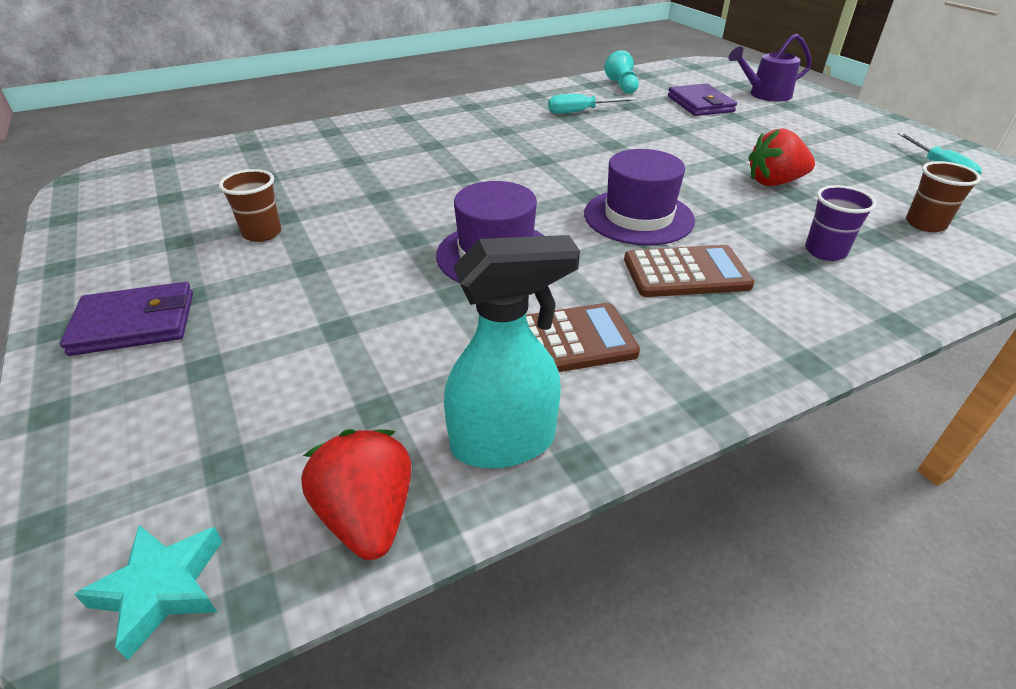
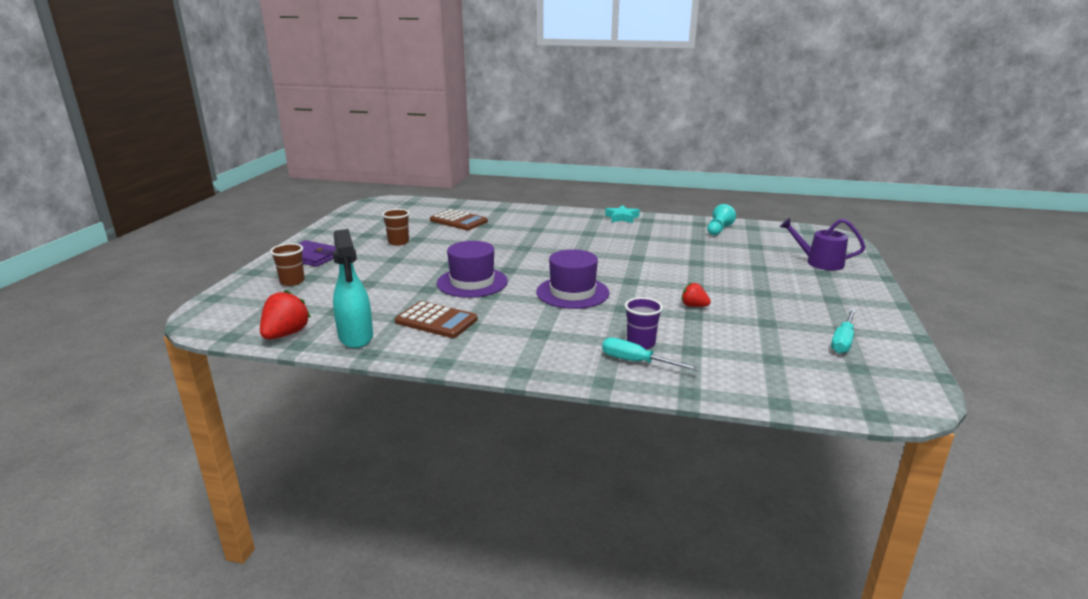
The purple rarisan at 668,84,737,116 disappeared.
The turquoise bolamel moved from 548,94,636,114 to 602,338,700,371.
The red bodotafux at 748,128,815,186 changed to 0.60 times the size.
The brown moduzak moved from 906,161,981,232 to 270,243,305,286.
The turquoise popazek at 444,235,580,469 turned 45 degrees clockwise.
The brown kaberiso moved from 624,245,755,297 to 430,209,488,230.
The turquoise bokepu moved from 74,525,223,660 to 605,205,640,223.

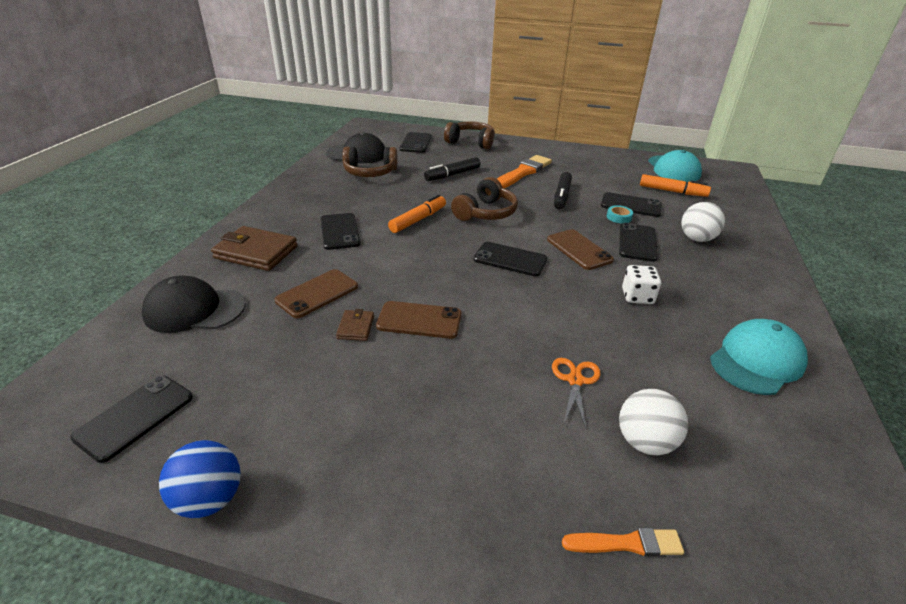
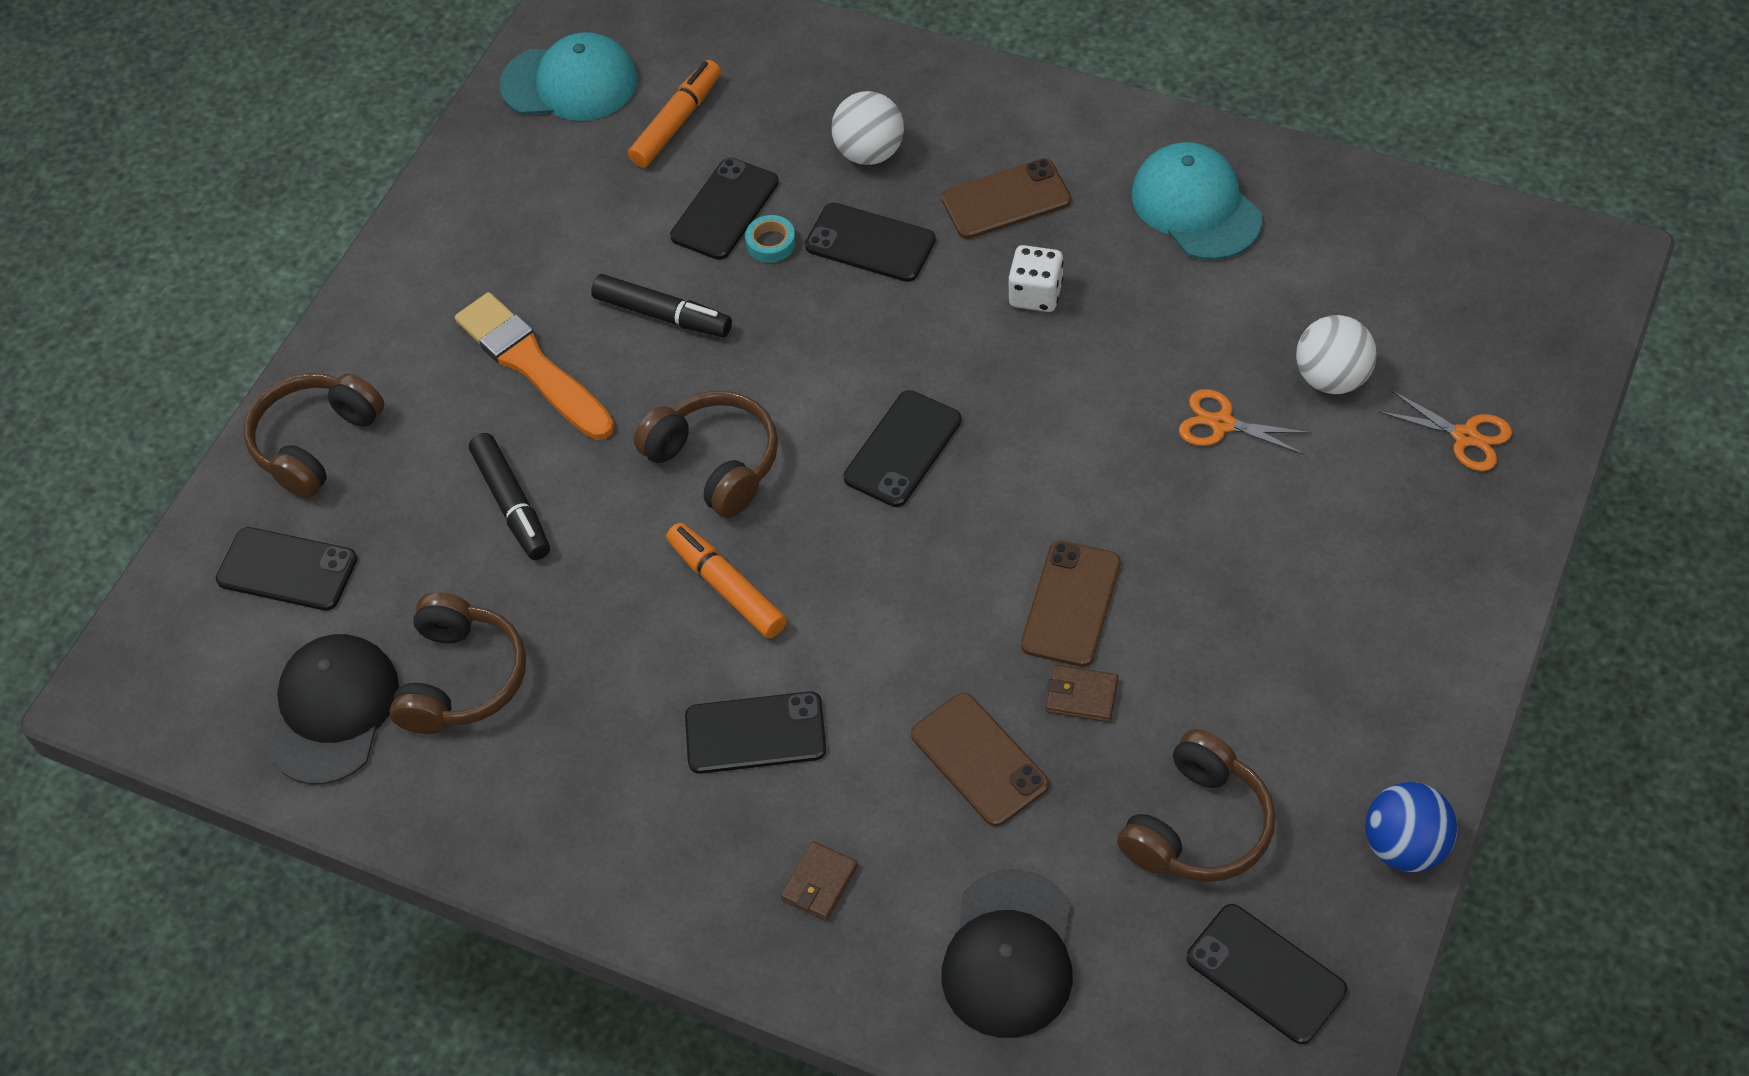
The brown rarisan at 211,226,298,271 changed to 0.50 times the size.
The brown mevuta moved from 547,229,614,270 to 941,158,1071,239.
The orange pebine at 562,528,684,556 was replaced by the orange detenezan at 1378,390,1512,471.
The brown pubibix at 1117,729,1276,882 appeared.

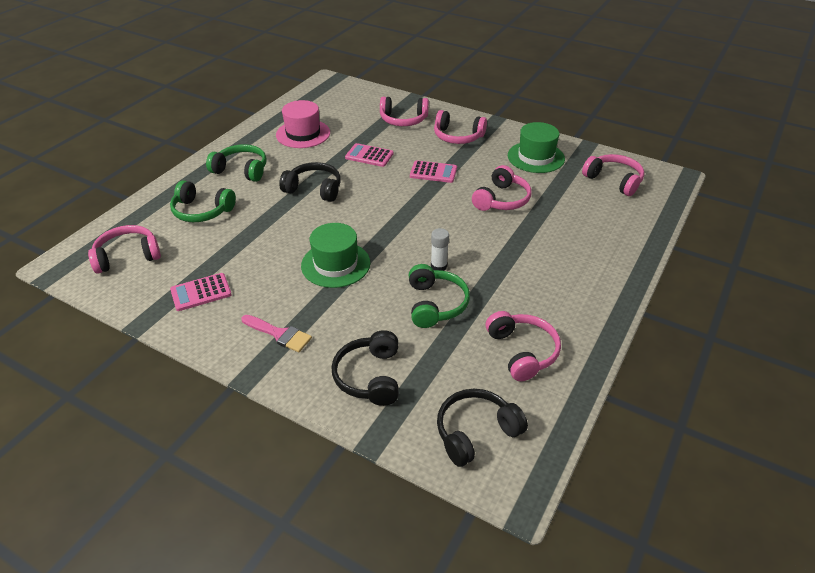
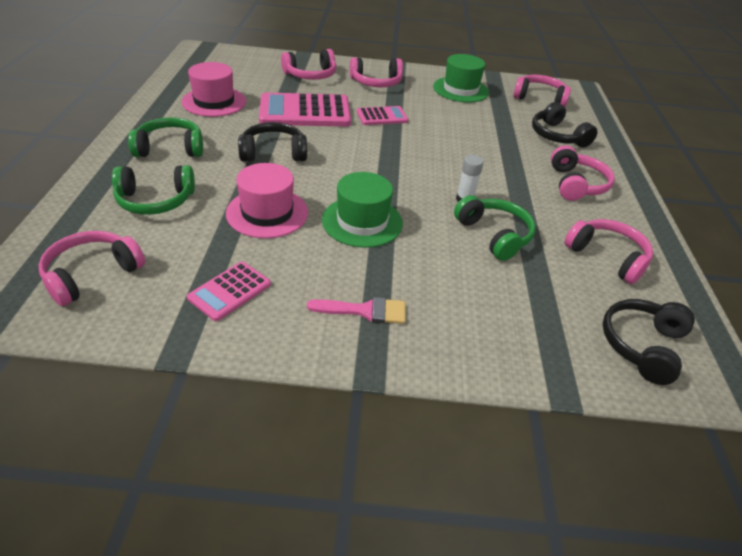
The pink kaberiso at 345,143,394,167 changed to 1.87 times the size.
The pink pubibix moved from 472,165,531,211 to 551,146,615,201.
The black pubibix moved from 331,330,399,406 to 532,102,598,147.
The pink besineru at 226,163,308,238 appeared.

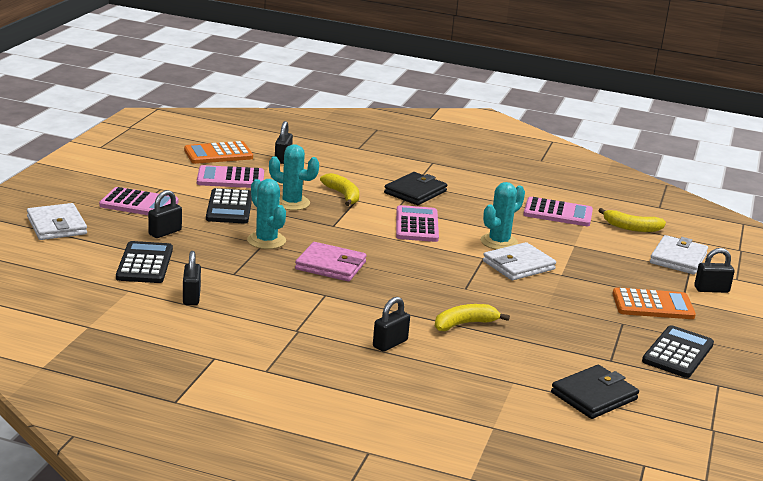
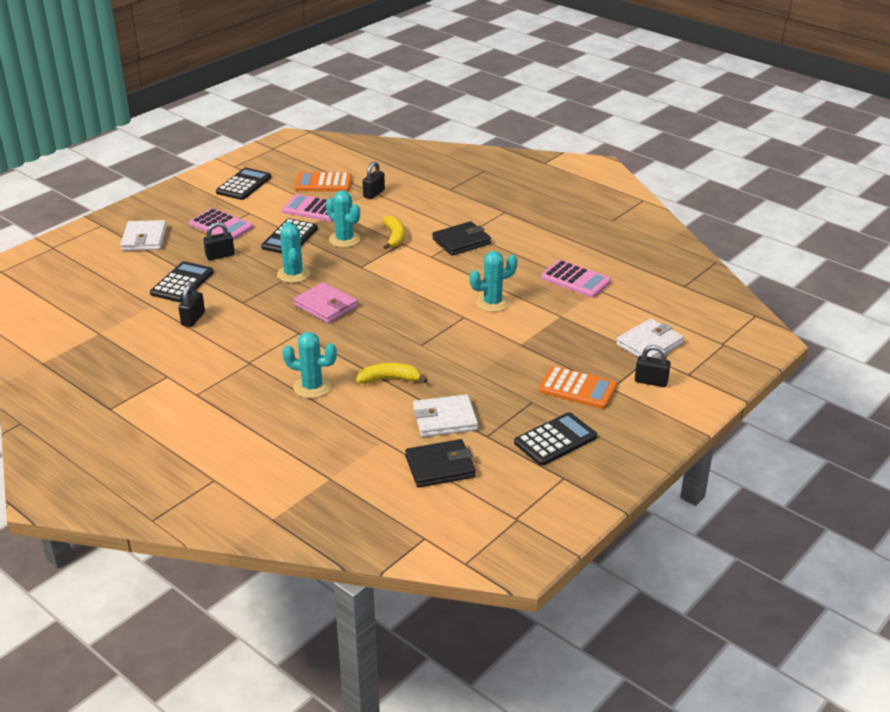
The pink kaberiso at 396,205,439,242 disappeared.
The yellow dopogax at 598,208,666,232 disappeared.
The white rarisan moved from 483,242,556,280 to 413,394,478,437.
The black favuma at 373,297,410,352 was replaced by the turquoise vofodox at 282,332,337,398.
The black kaberiso at 216,168,271,200 appeared.

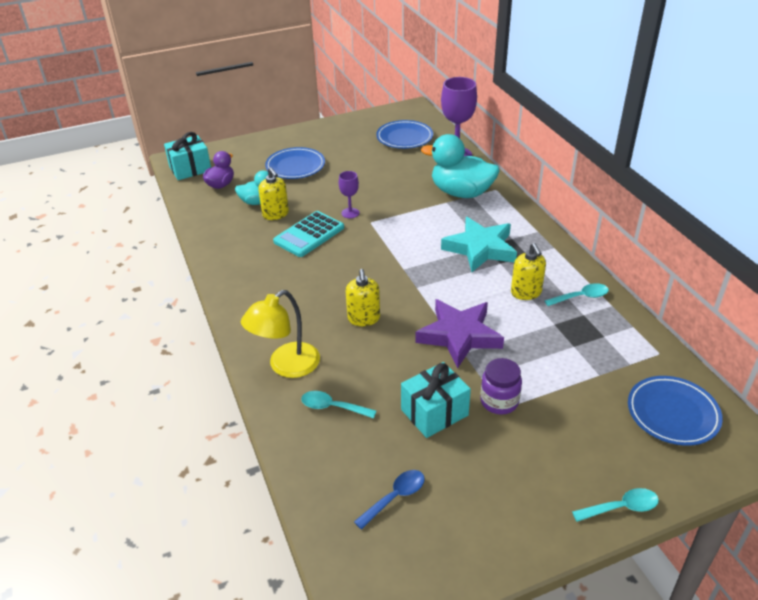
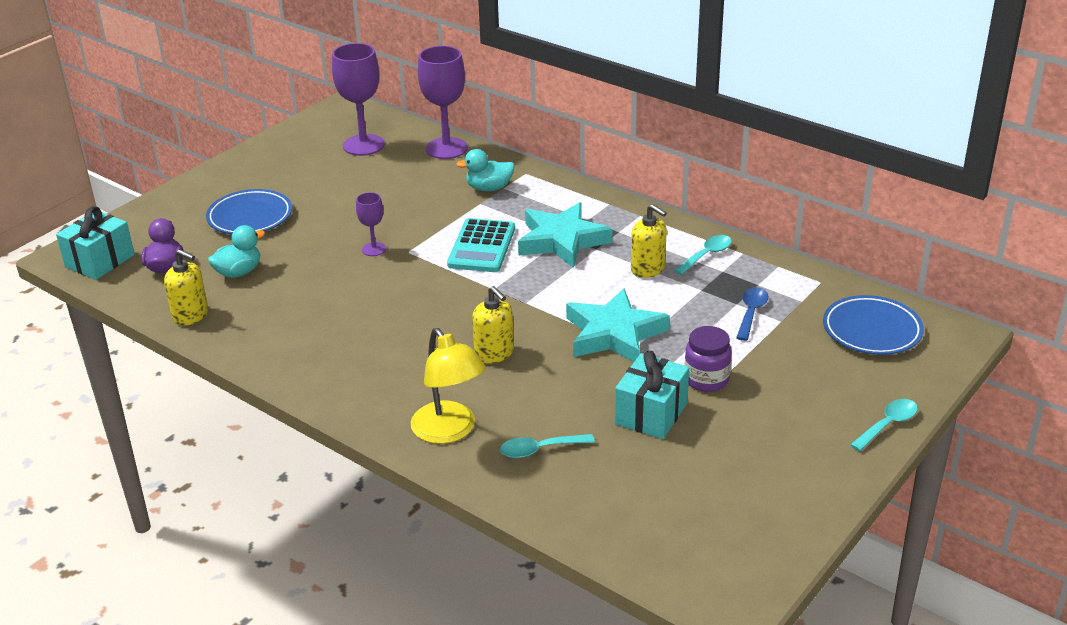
The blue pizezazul at 376,120,433,149 was replaced by the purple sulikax at 332,43,385,156.
The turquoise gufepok at 421,134,500,198 changed to 0.56 times the size.
The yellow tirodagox moved from 258,167,289,220 to 164,249,208,326.
The turquoise kaberiso moved from 273,211,344,257 to 447,218,515,272.
The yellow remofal at 241,290,320,378 turned 45 degrees counterclockwise.
The purple bokepu at 415,299,504,369 became the turquoise bokepu at 566,288,670,362.
The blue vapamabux moved from 354,470,425,530 to 736,287,768,341.

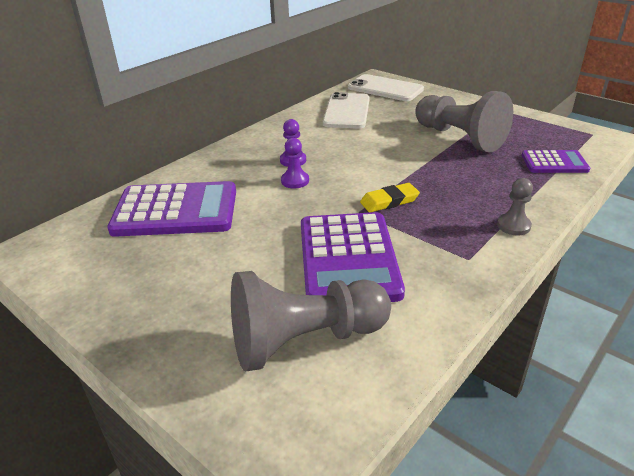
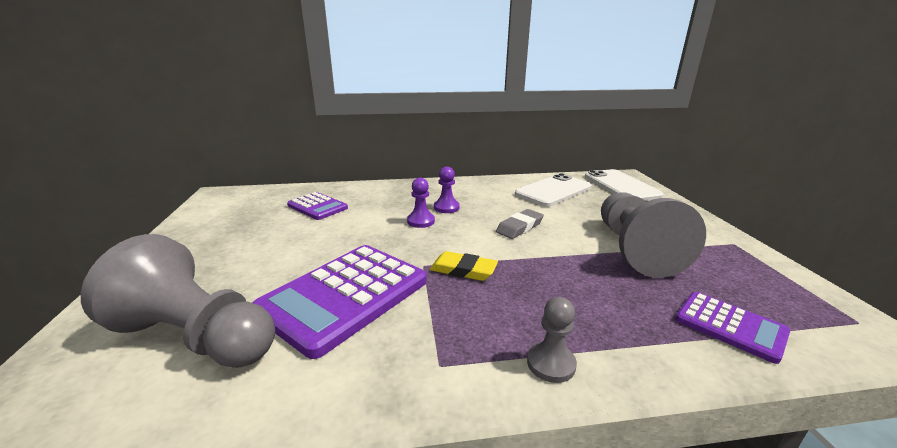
The purple kaberiso at 107,181,236,237 changed to 0.54 times the size.
The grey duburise at 496,209,544,239 appeared.

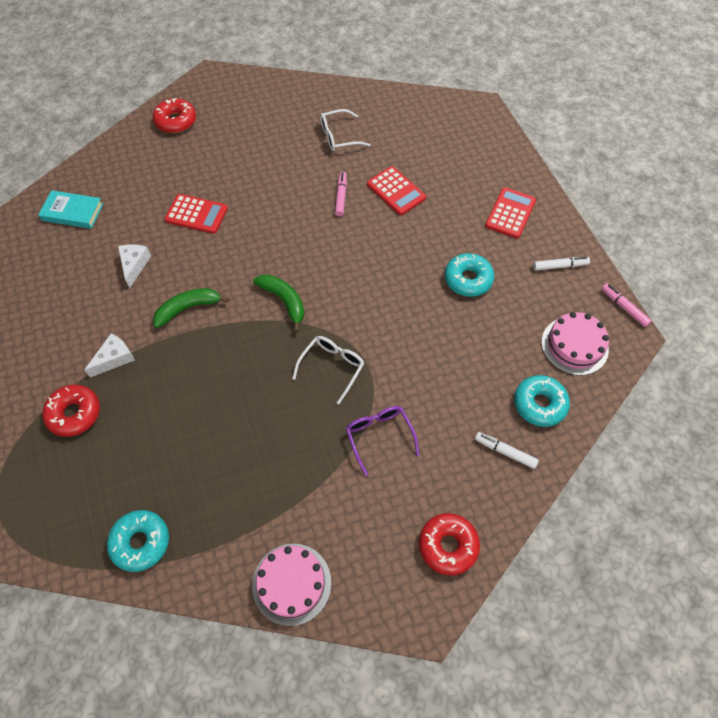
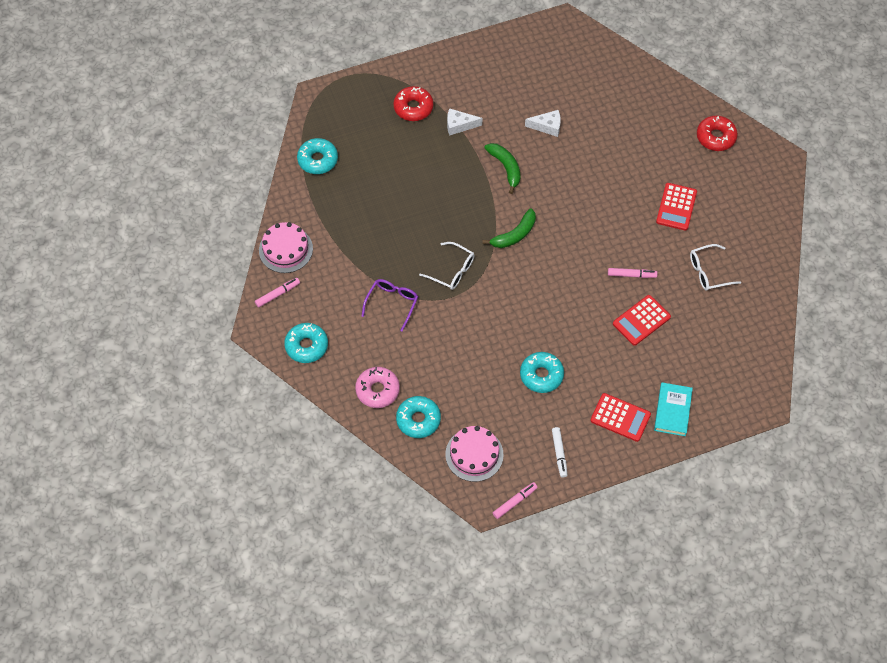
The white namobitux at 320,109,370,151 turned 90 degrees counterclockwise.
The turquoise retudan moved from 38,190,103,229 to 654,382,693,436.
The red kaberiso moved from 164,194,228,234 to 656,183,697,231.
The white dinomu at 84,333,135,377 turned 135 degrees clockwise.
The purple namobitux at 346,406,419,476 turned 45 degrees counterclockwise.
The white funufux at 475,432,539,469 was replaced by the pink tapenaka at 355,367,400,408.
The red tapenaka at 419,513,480,576 became the turquoise tapenaka at 284,323,328,363.
The pink funufux at 255,278,300,308 appeared.

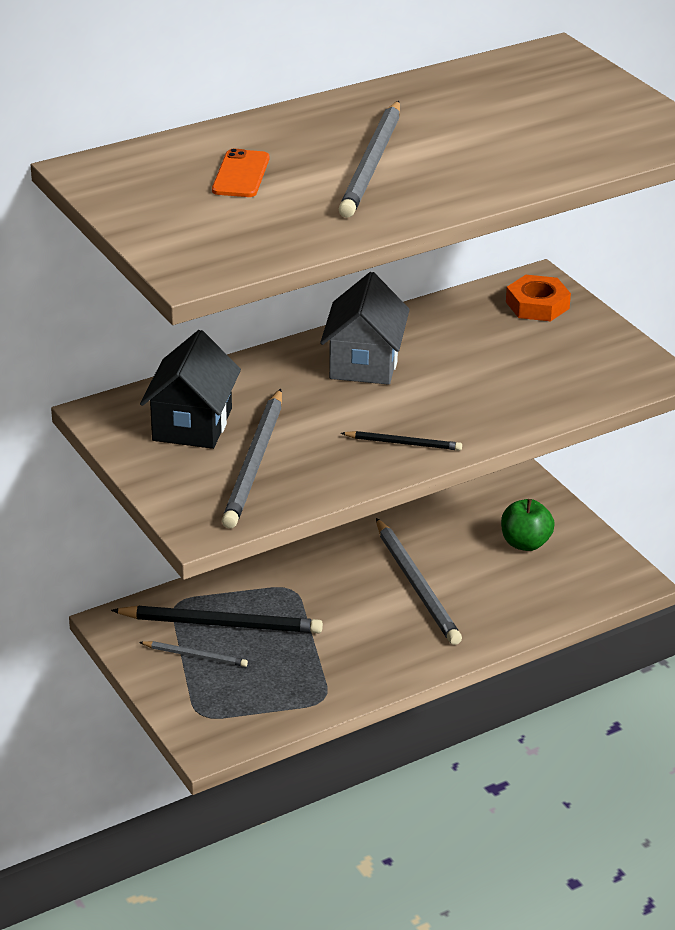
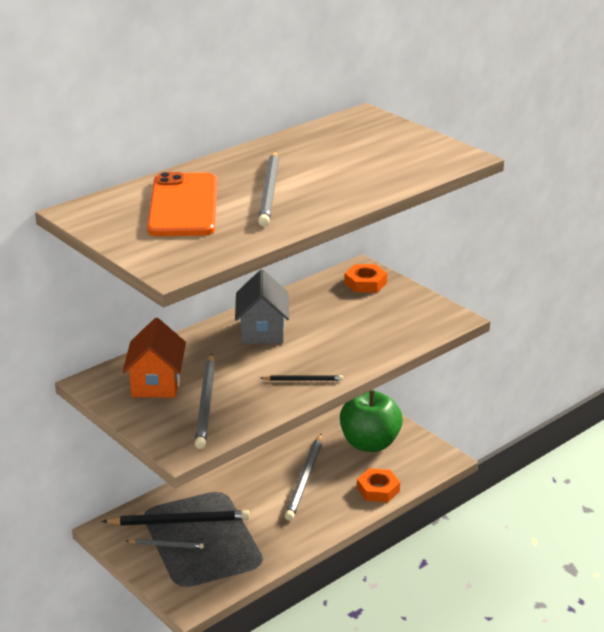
The orange mevuta at 212,149,269,197 changed to 2.12 times the size.
The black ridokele at 140,330,241,449 became the orange ridokele at 122,318,186,398.
The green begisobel at 501,499,555,551 changed to 1.75 times the size.
The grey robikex at 376,518,462,645 turned 45 degrees clockwise.
The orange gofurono at 357,468,400,503 appeared.

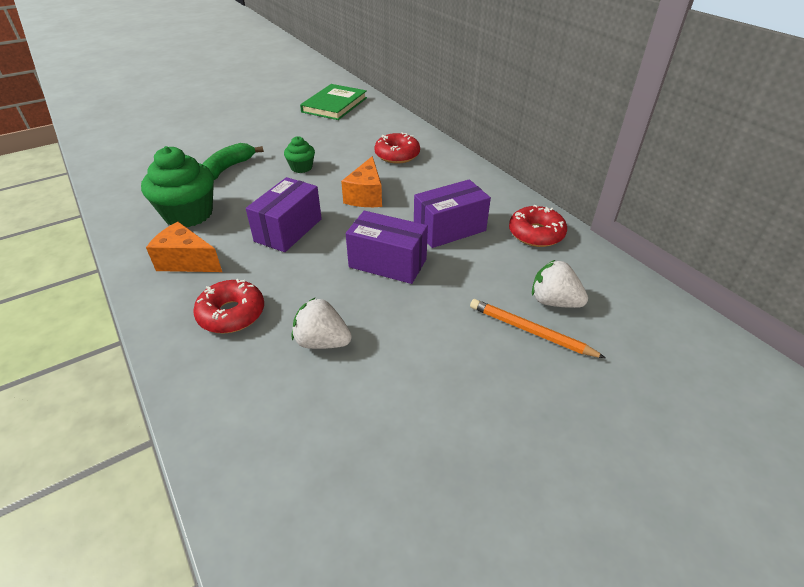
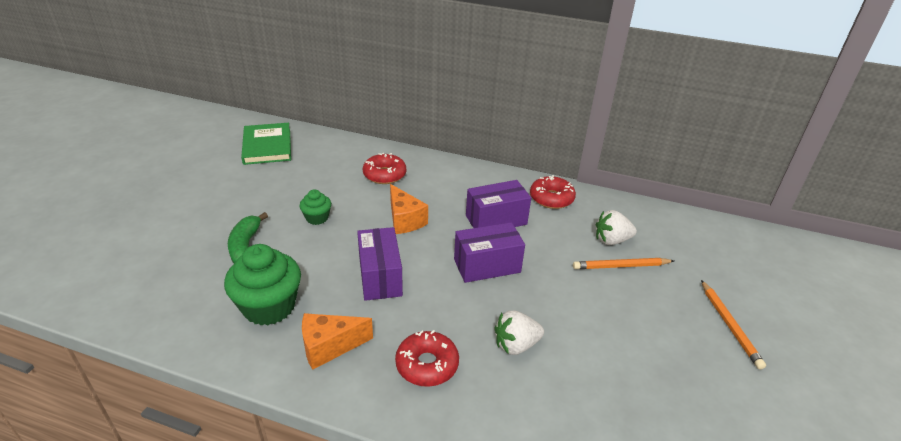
The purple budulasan at 414,180,491,248 turned 45 degrees clockwise.
The orange robikex at 701,280,766,369 appeared.

